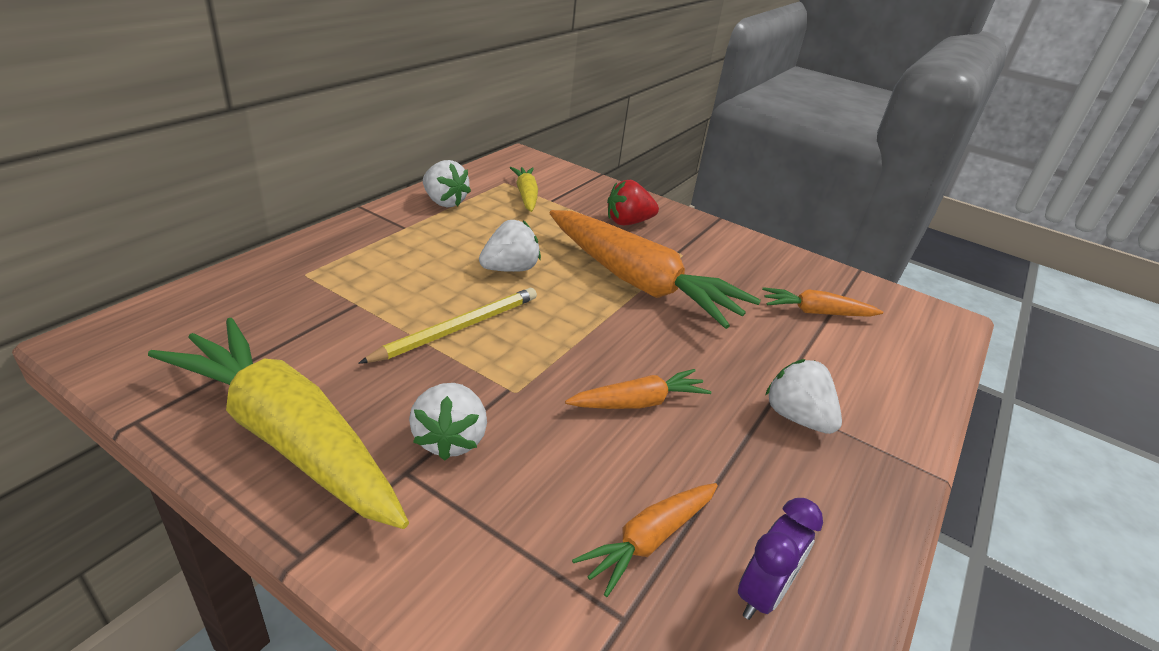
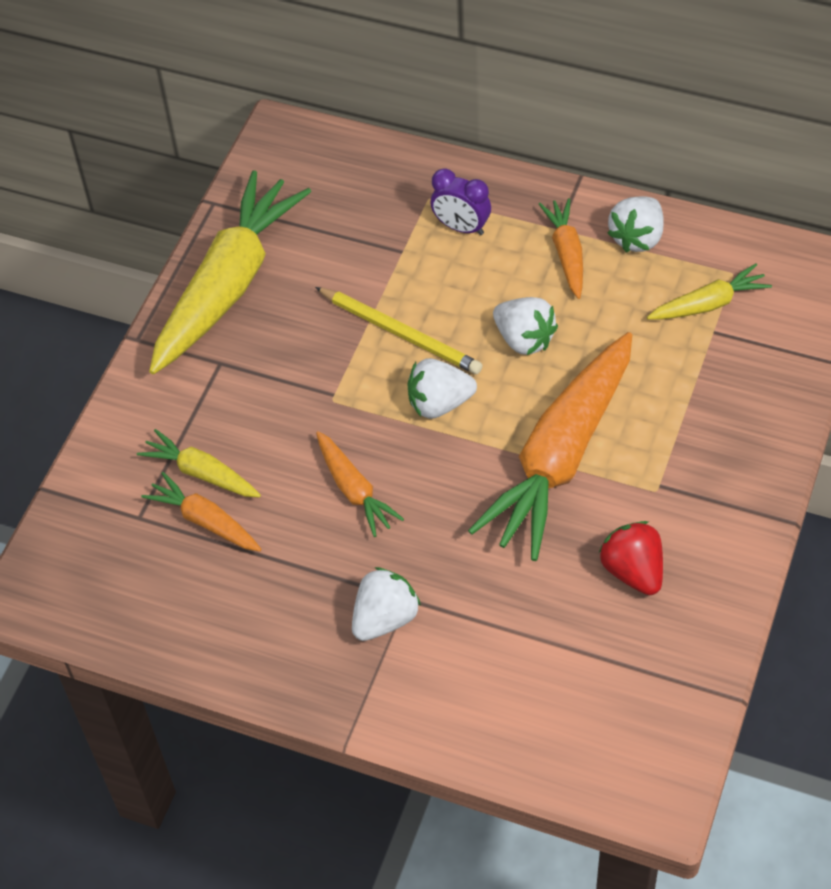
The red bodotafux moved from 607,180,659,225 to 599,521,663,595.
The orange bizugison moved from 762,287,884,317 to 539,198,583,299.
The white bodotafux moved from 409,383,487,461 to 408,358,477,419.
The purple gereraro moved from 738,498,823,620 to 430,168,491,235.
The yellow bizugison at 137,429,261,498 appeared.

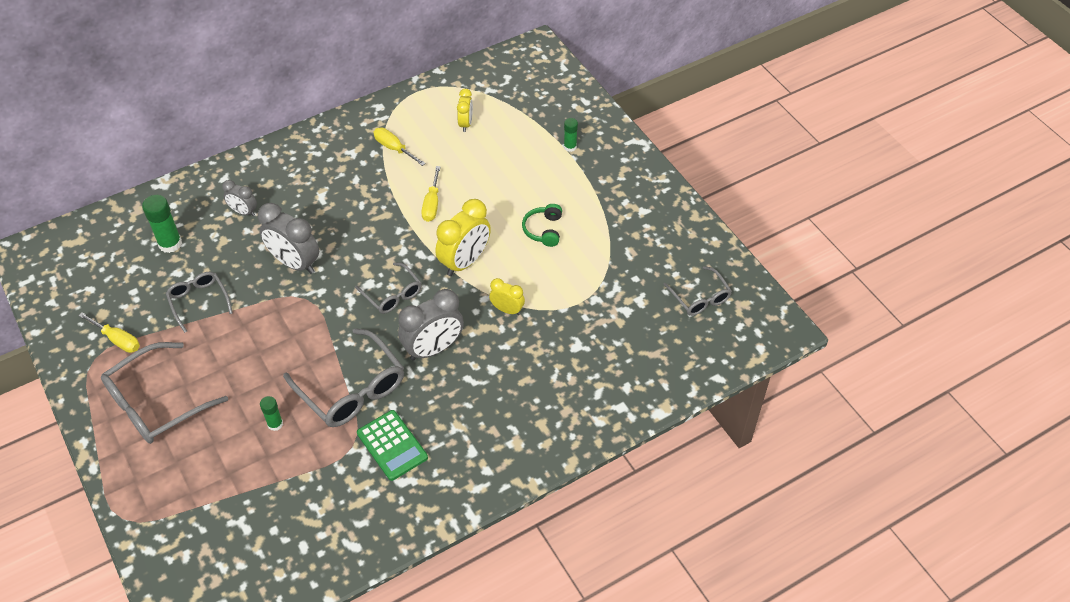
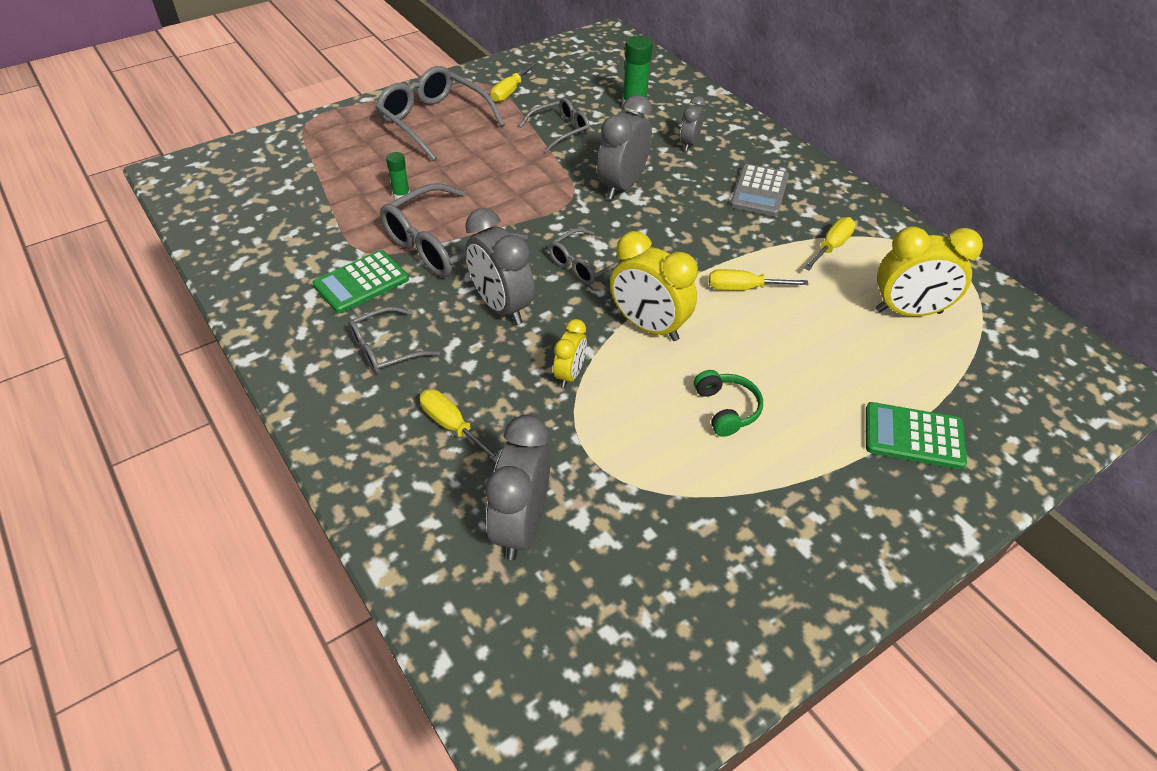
The yellow gereraro at 457,89,473,132 changed to 1.80 times the size.
The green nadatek at 564,118,578,152 was replaced by the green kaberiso at 866,402,967,469.
The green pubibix at 522,204,562,247 turned 75 degrees clockwise.
The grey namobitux moved from 663,266,732,316 to 348,307,440,374.
The grey kaberiso at 730,164,789,216 appeared.
The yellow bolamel at 420,389,499,463 appeared.
The grey gereraro at 485,415,551,560 appeared.

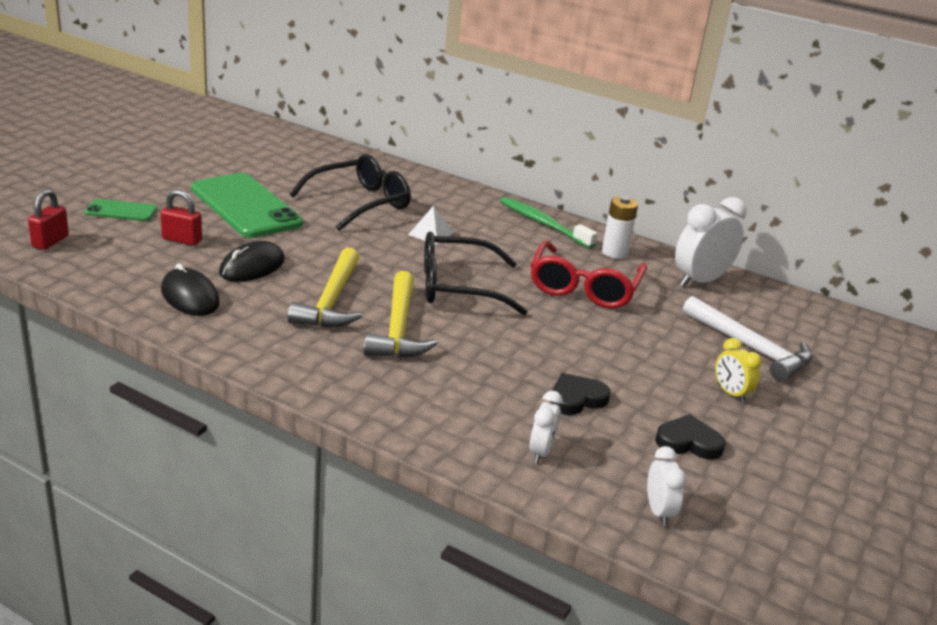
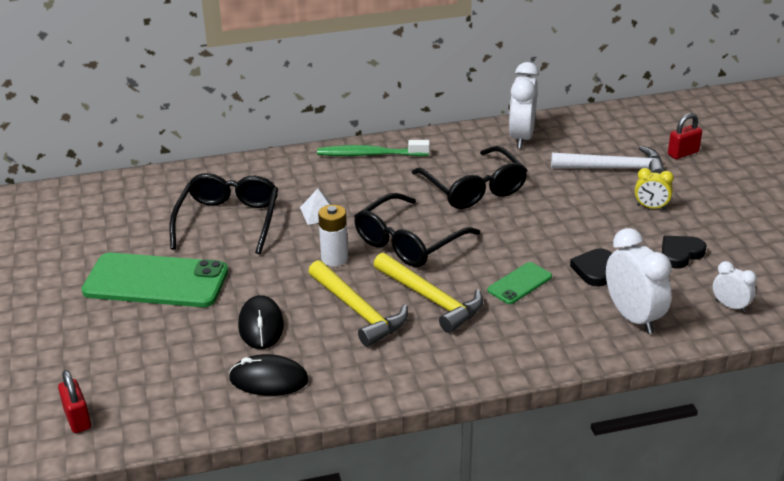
The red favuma moved from 160,190,202,246 to 668,113,702,159.
The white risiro moved from 602,196,638,259 to 318,205,348,266.
The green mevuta moved from 85,199,157,221 to 488,262,552,304.
The red namobitux at 530,241,647,309 became the black namobitux at 412,146,528,209.
The white gereraro at 529,391,563,463 changed to 1.86 times the size.

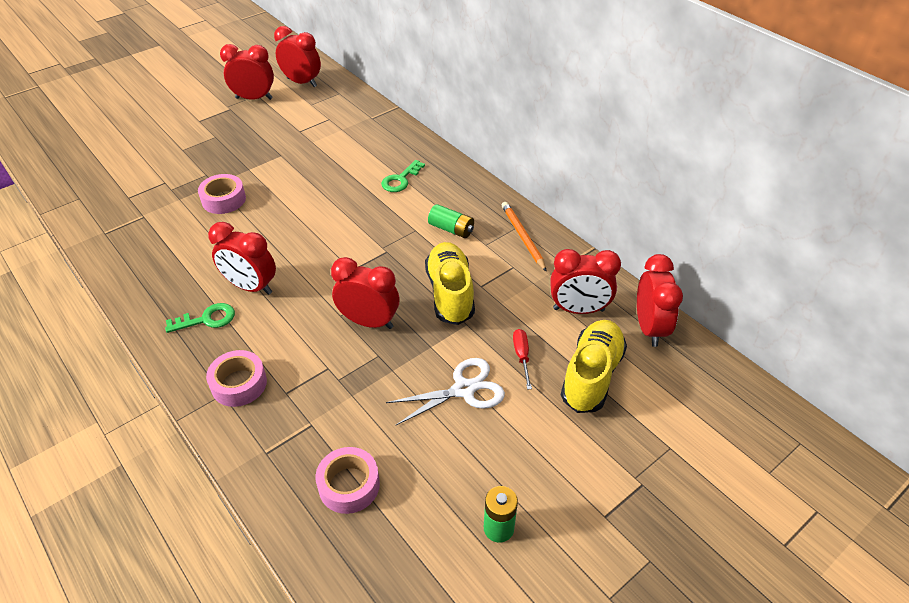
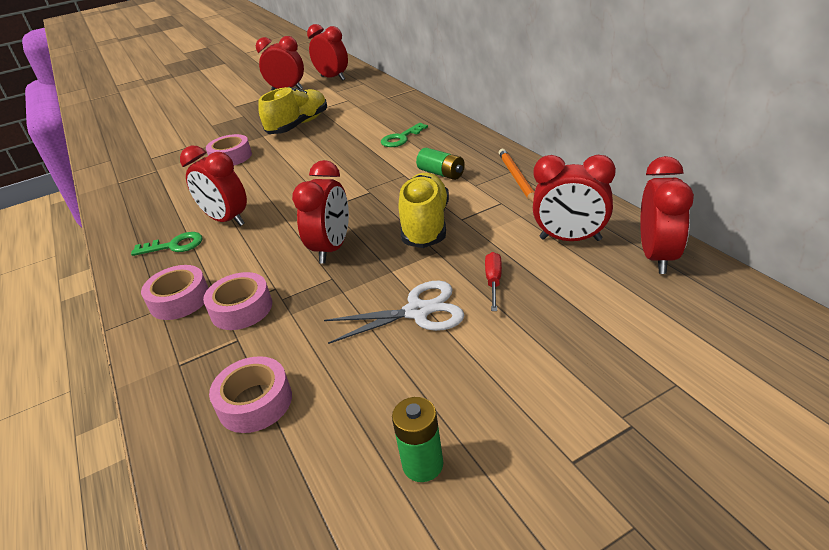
The red gereraro at 331,257,399,329 turned 75 degrees clockwise.
The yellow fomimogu moved from 561,320,627,413 to 258,86,327,134.
The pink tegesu at 203,272,272,330 appeared.

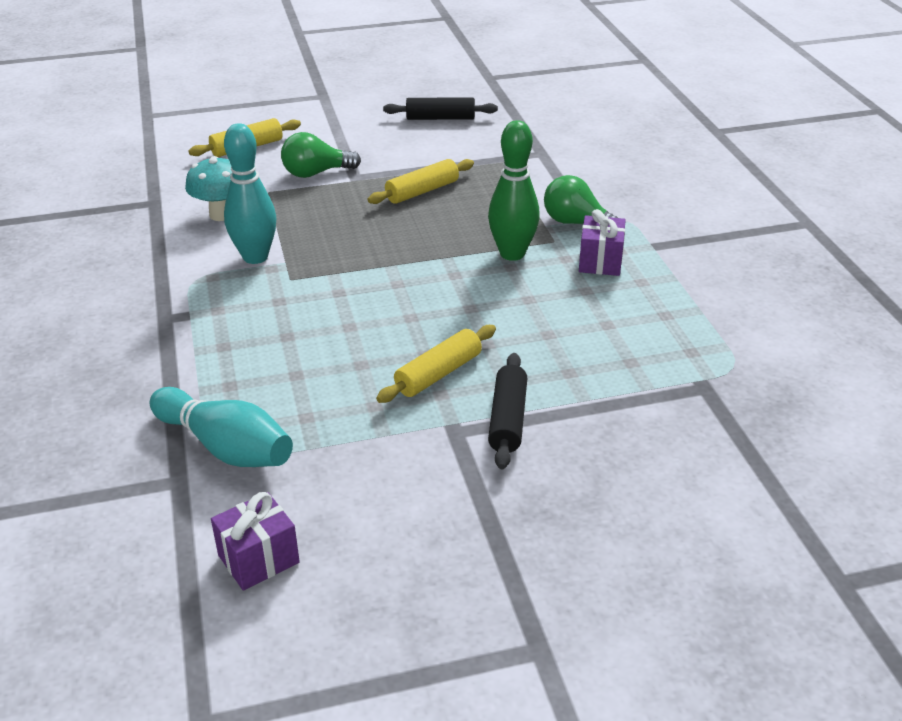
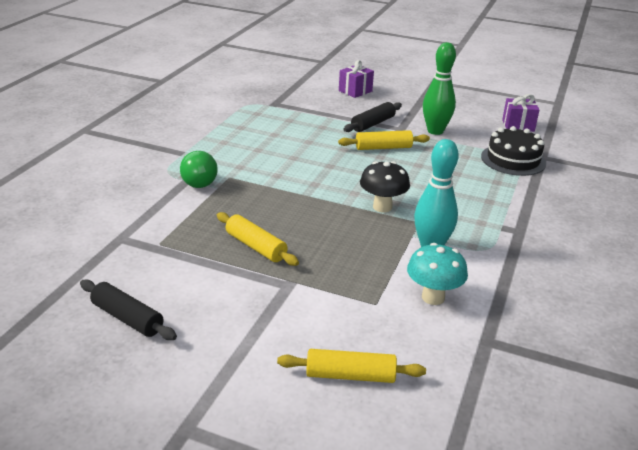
The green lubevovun moved from 488,120,540,261 to 423,42,456,135.
The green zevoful at 281,132,361,178 disappeared.
The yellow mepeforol at 368,159,474,204 turned 45 degrees clockwise.
The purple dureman moved from 579,209,626,276 to 339,60,374,98.
The turquoise lubevovun at 149,387,293,467 was replaced by the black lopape at 481,126,546,176.
The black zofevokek at 360,161,410,212 appeared.

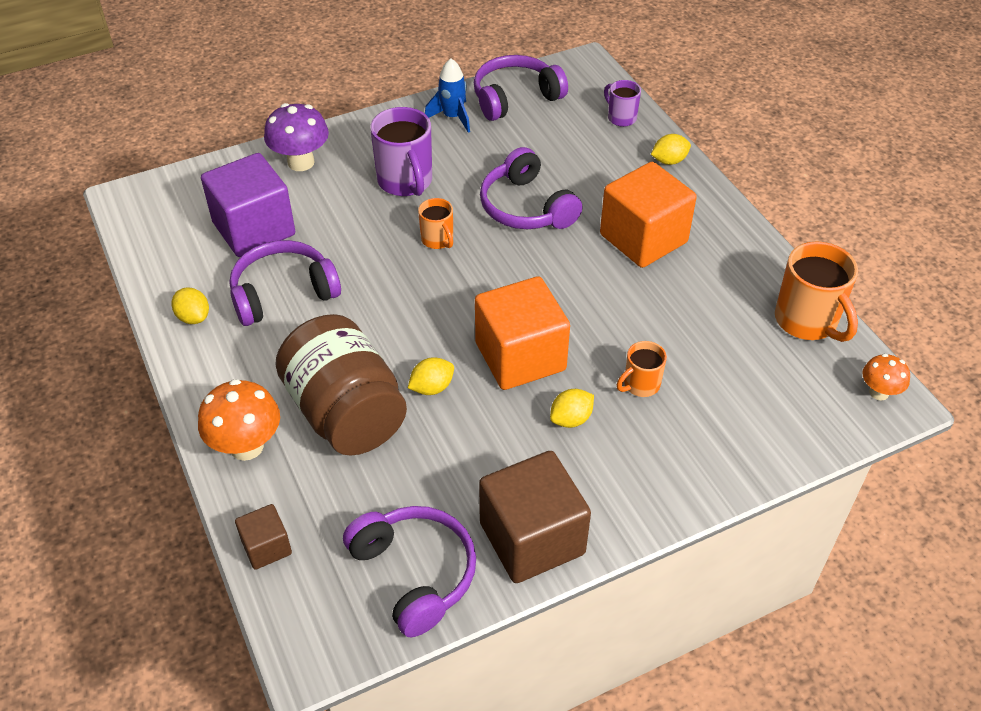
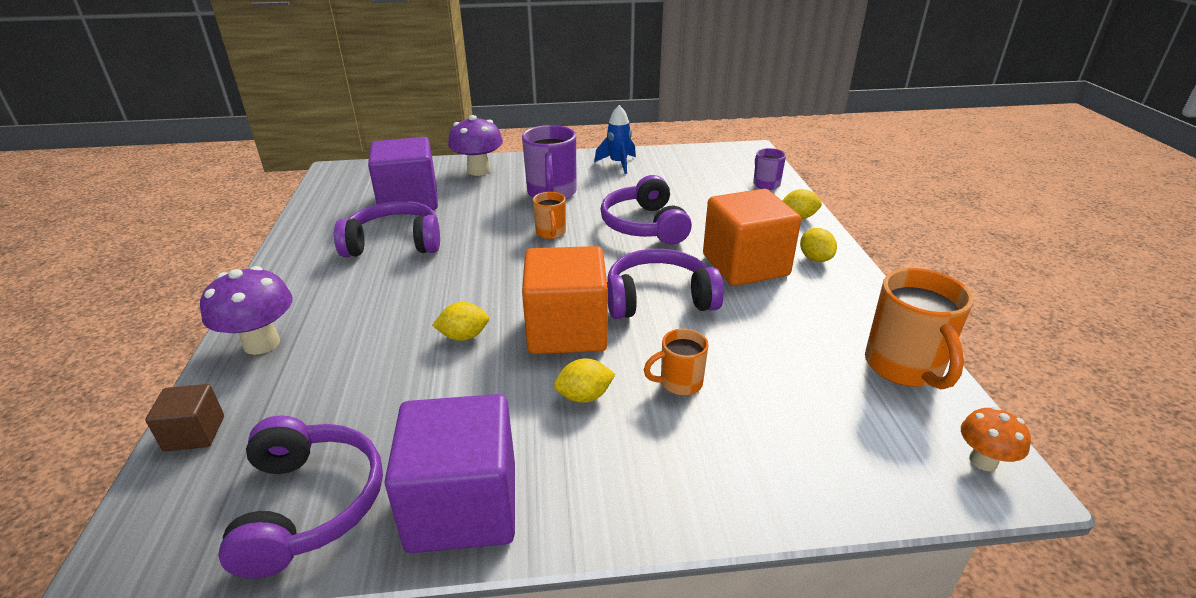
The purple pubibix moved from 474,55,568,121 to 607,249,724,319.
The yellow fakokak moved from 172,287,209,324 to 800,228,837,262.
The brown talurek at 275,314,407,456 disappeared.
The orange zofevokek at 198,379,280,461 became the purple zofevokek at 200,266,293,355.
The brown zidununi at 479,451,591,583 became the purple zidununi at 385,394,515,553.

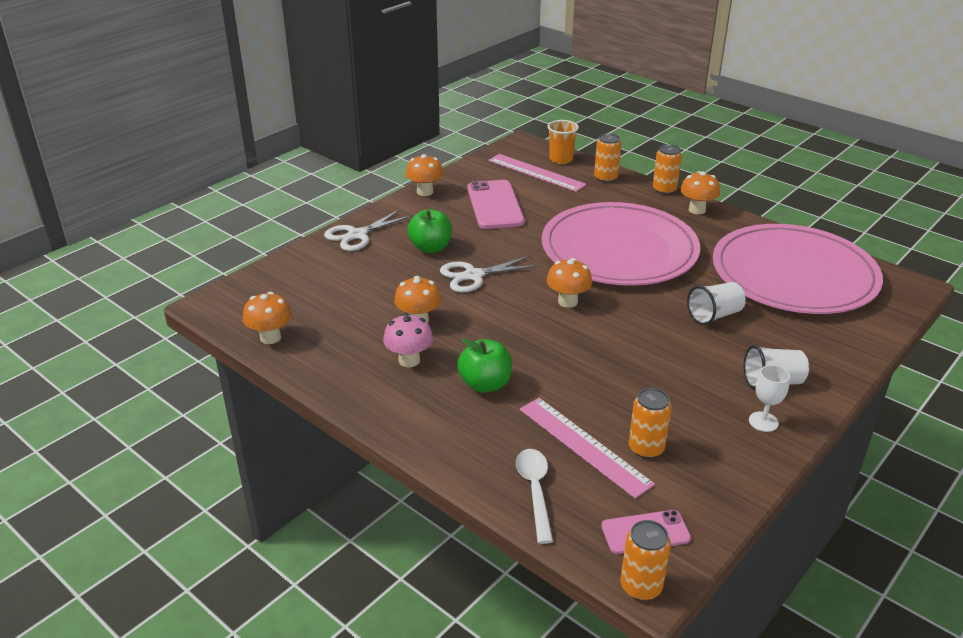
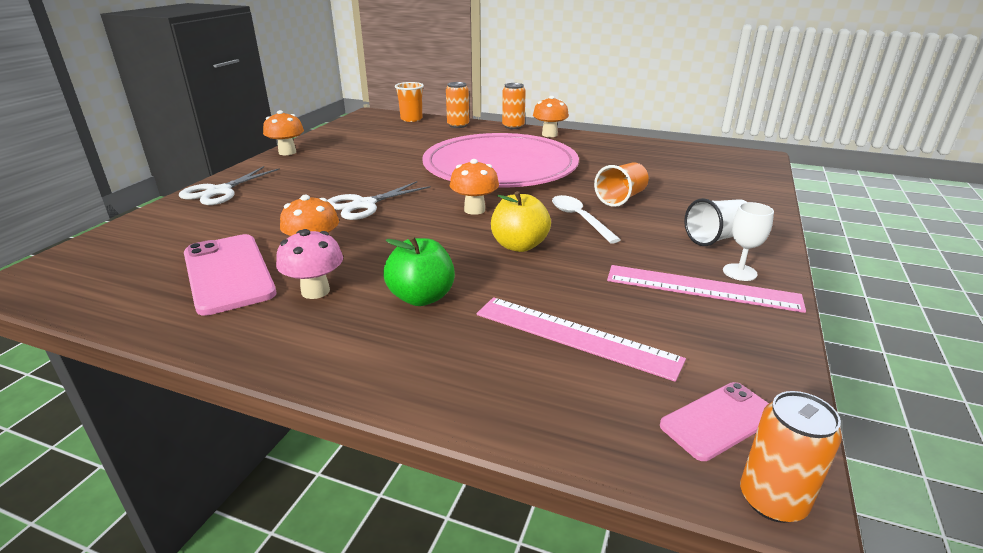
The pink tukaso moved from 488,154,587,192 to 607,265,806,313.
The pink mevuta moved from 467,180,525,229 to 184,234,276,316.
The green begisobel at 407,209,452,253 disappeared.
The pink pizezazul at 713,224,883,314 disappeared.
The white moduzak at 687,282,746,325 became the orange moduzak at 594,163,649,207.
The orange zofevokek at 243,292,292,344 disappeared.
The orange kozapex at 629,388,672,459 disappeared.
The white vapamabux moved from 516,449,553,544 to 552,195,621,244.
The yellow begisobel at 491,191,551,252 appeared.

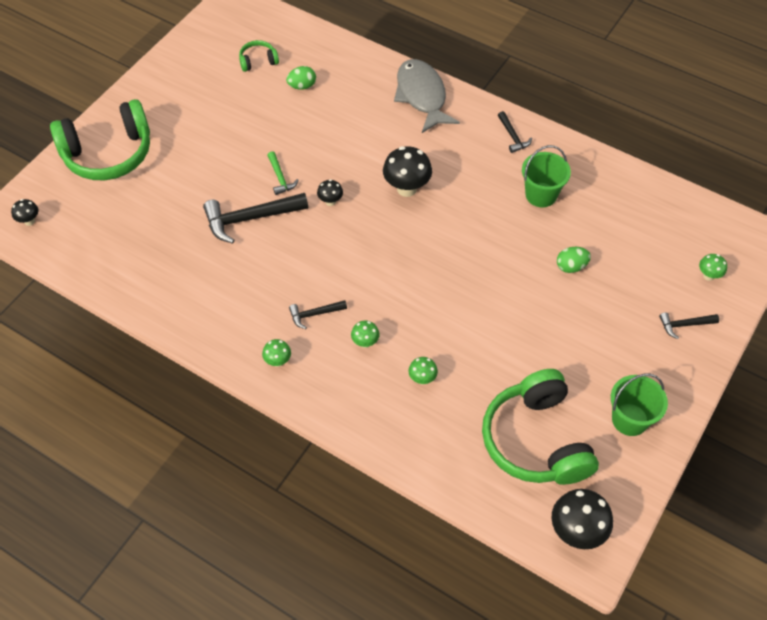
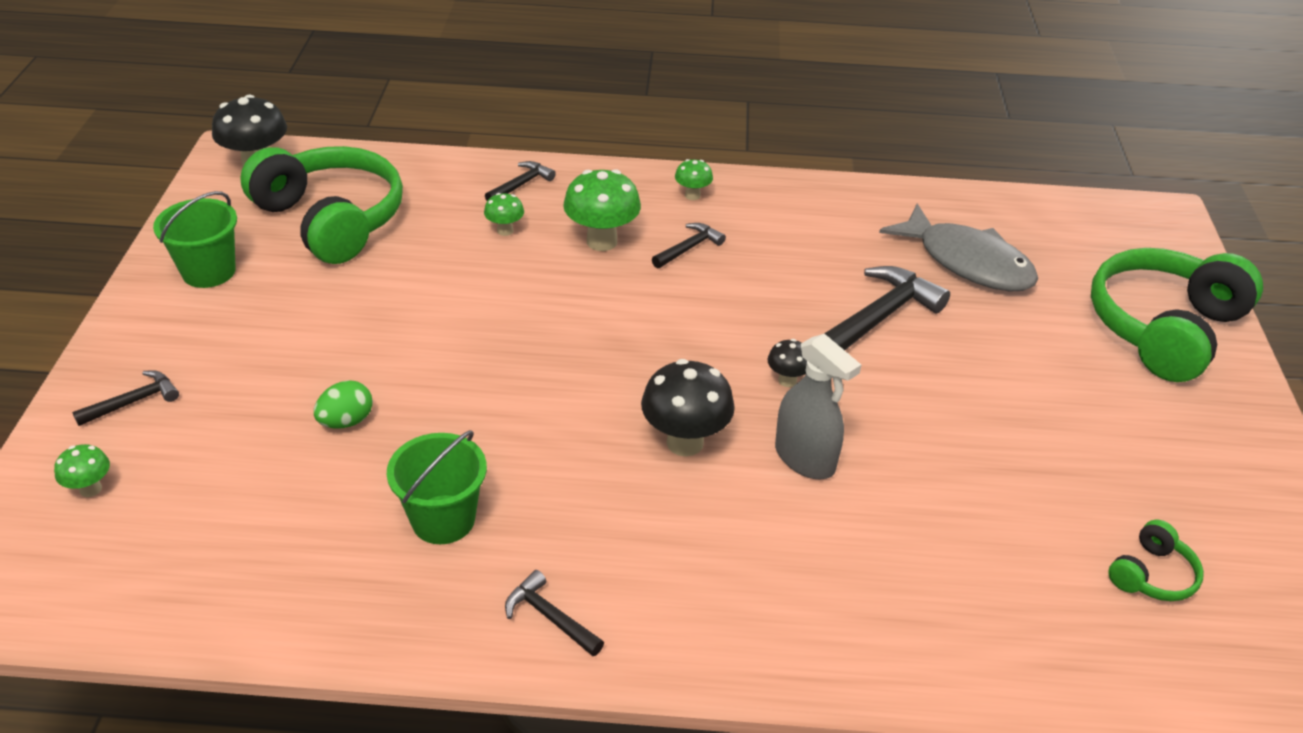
The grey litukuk moved from 394,59,460,133 to 879,203,1038,291.
The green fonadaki at 286,66,316,90 disappeared.
The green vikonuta at 267,151,299,195 disappeared.
The black zofevokek at 11,199,38,226 disappeared.
The green zofevokek at 351,320,379,348 changed to 1.89 times the size.
The black vikonuta at 485,161,556,201 appeared.
The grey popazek at 775,334,861,479 appeared.

